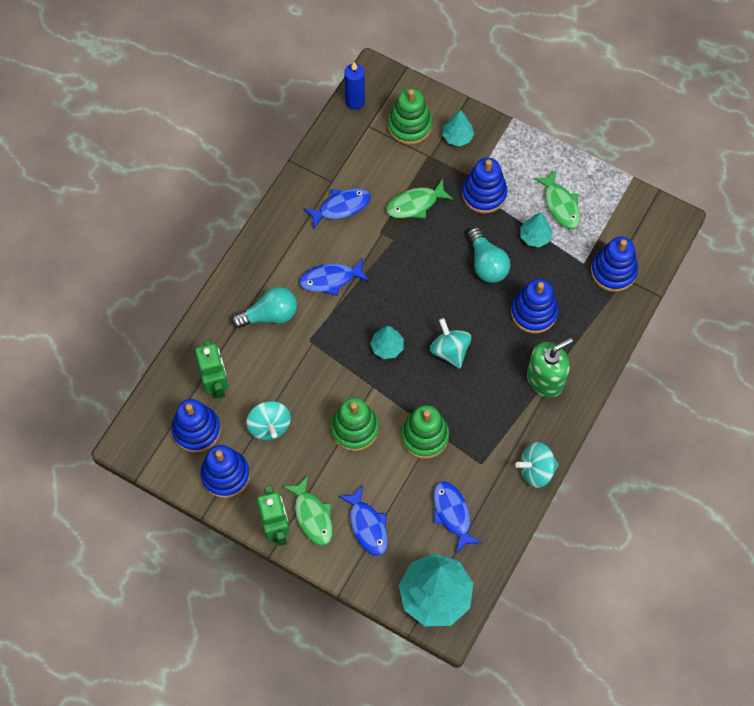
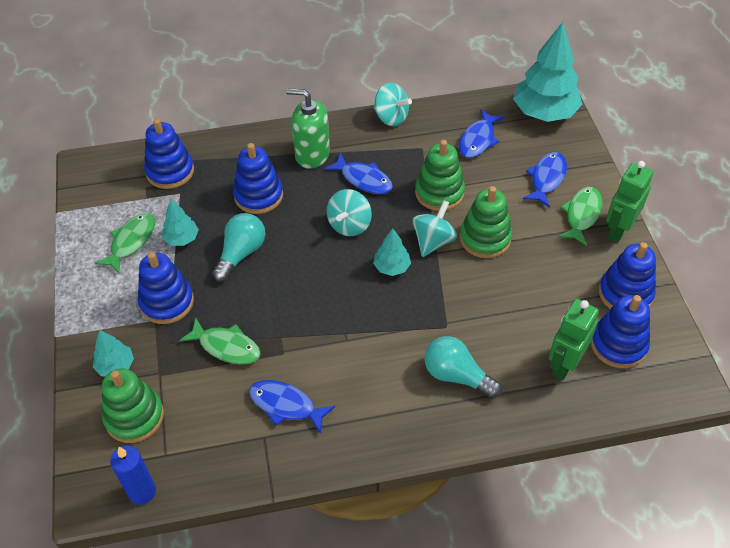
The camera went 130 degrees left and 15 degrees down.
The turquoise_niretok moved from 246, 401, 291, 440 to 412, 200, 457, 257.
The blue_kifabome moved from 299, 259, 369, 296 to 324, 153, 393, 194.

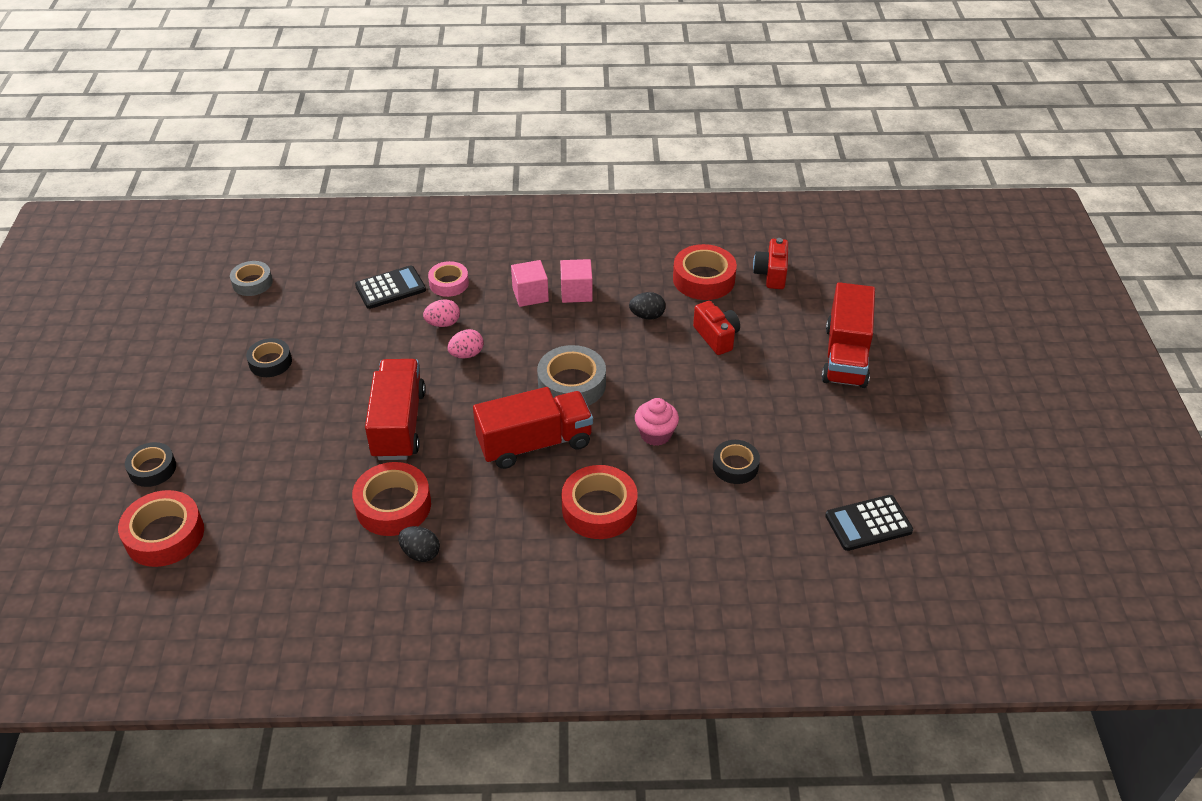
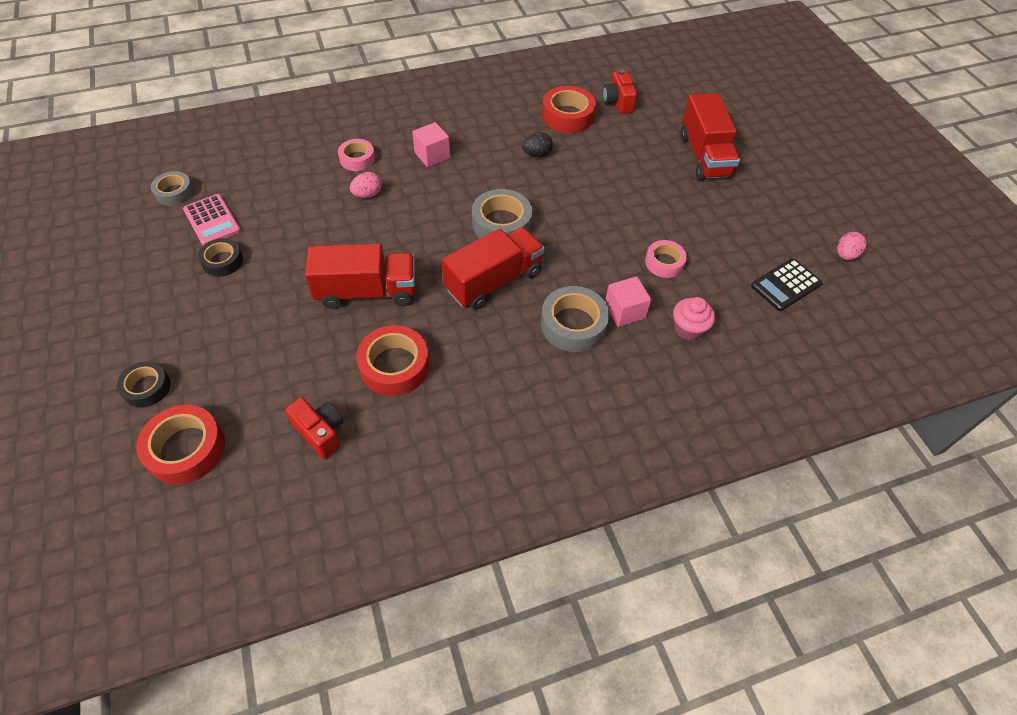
The camera went 20 degrees left and 10 degrees up.
The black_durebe at 355, 265, 426, 309 disappeared.
The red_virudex at 365, 359, 426, 460 turned 105 degrees clockwise.
The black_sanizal at 398, 526, 440, 562 disappeared.
The pink_sanizal moved from 447, 329, 484, 358 to 837, 232, 867, 260.
The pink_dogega moved from 560, 259, 593, 303 to 605, 276, 652, 327.
The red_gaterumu at 561, 465, 638, 539 became the grey_gaterumu at 541, 286, 609, 352.
The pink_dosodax moved from 635, 398, 679, 446 to 673, 297, 715, 340.
The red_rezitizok moved from 693, 301, 740, 355 to 285, 397, 344, 459.
The black_gaterumu at 713, 440, 760, 484 became the pink_gaterumu at 645, 240, 687, 278.
The pink_durebe at 183, 194, 241, 245 appeared.

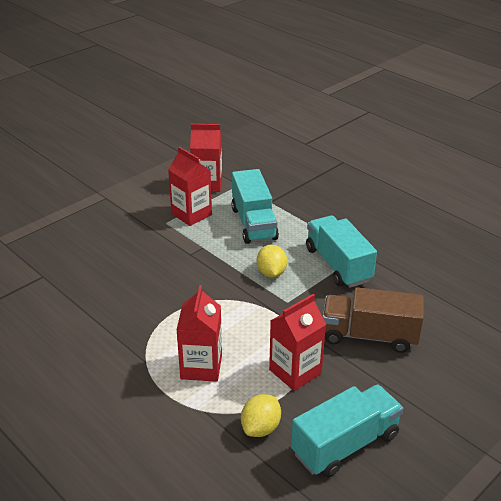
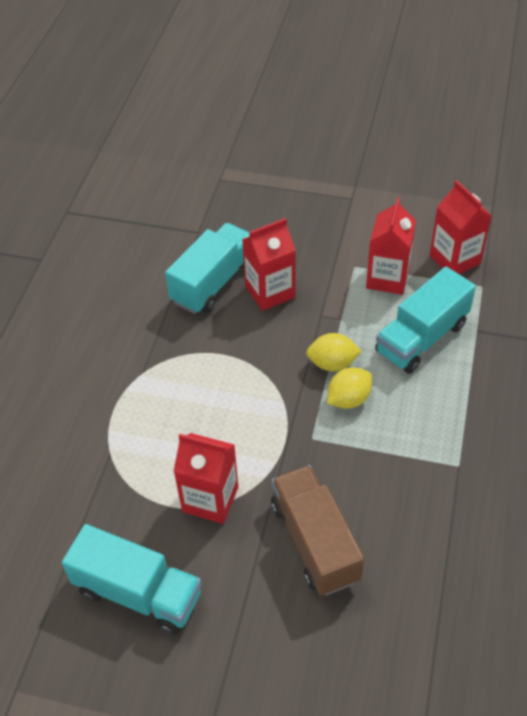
The camera went 60 degrees right and 15 degrees up.
The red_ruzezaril moved from 177, 285, 222, 382 to 242, 218, 296, 311.
The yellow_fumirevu moved from 241, 394, 281, 437 to 306, 333, 362, 371.
The turquoise_virudex moved from 306, 215, 377, 288 to 165, 223, 250, 314.

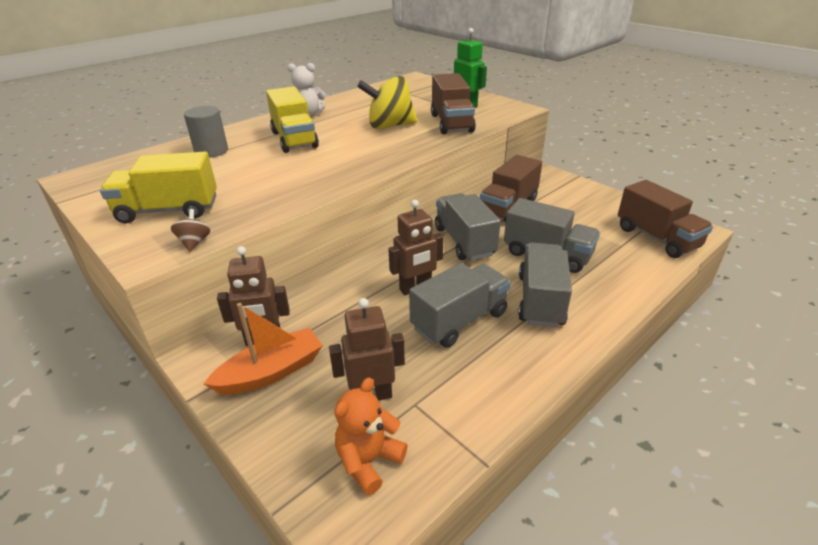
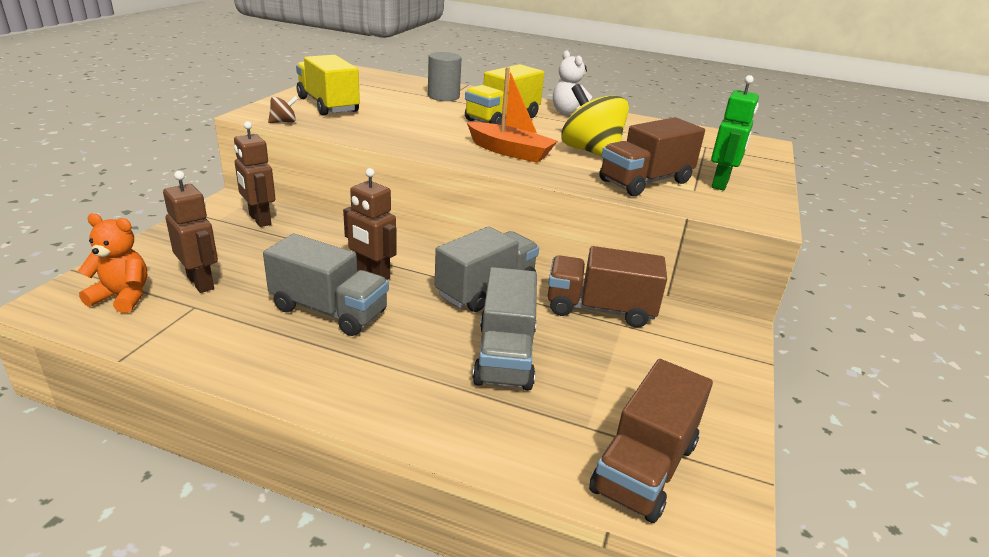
The camera went 60 degrees right and 5 degrees down.
The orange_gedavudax moved from 204, 303, 323, 395 to 467, 67, 558, 163.
The grey_virudex at 518, 243, 572, 327 disappeared.

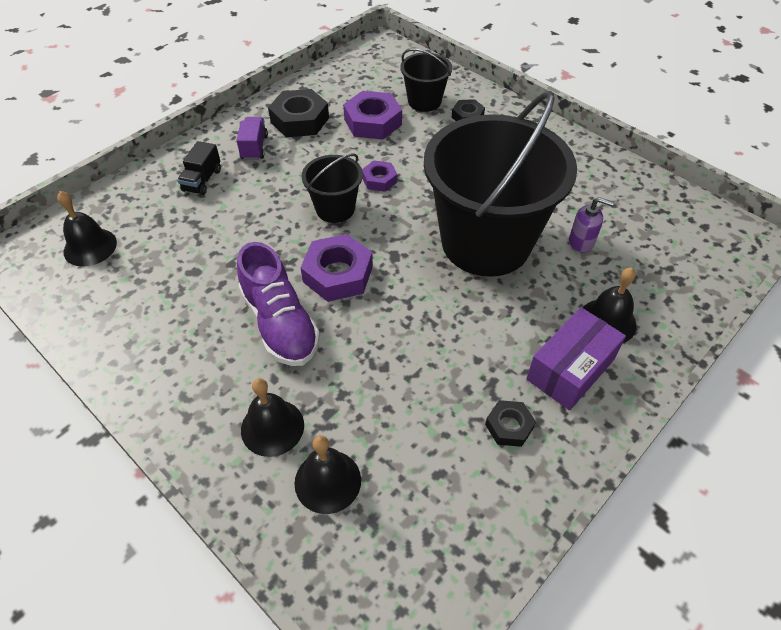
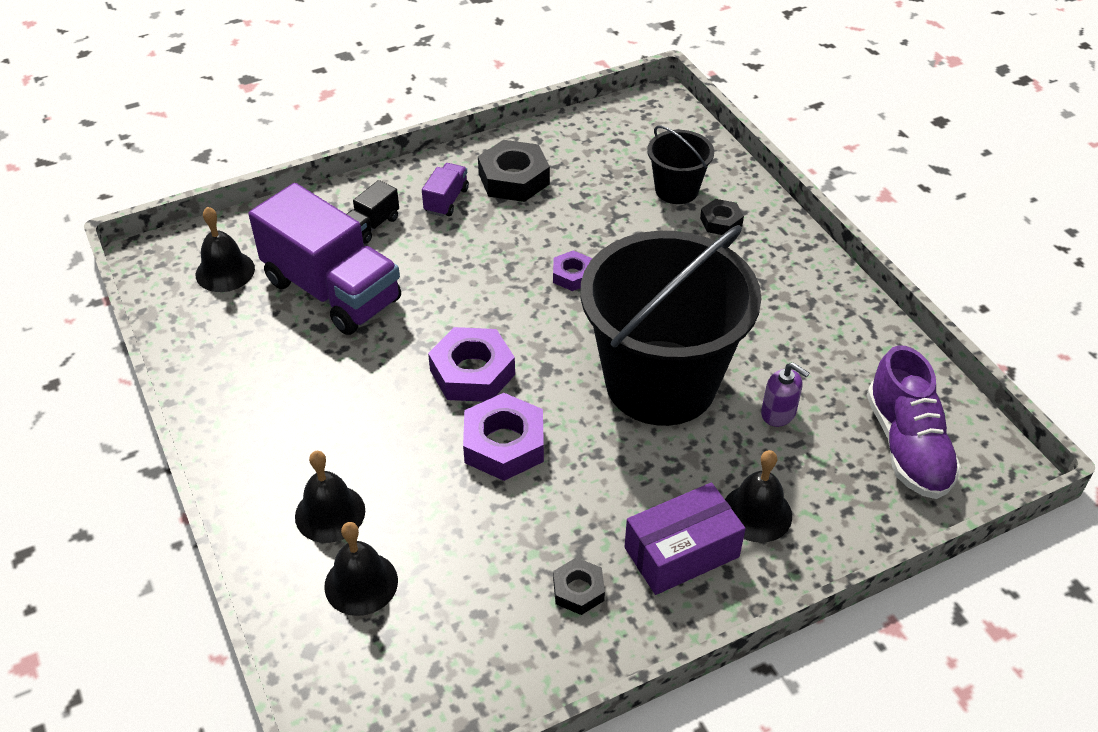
The camera went 20 degrees right and 5 degrees down.
The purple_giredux moved from 237, 242, 320, 366 to 867, 345, 961, 499.
The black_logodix at 302, 154, 363, 223 disappeared.
The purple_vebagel moved from 343, 91, 402, 140 to 463, 393, 544, 481.
The purple_virudex at 249, 183, 401, 335 appeared.

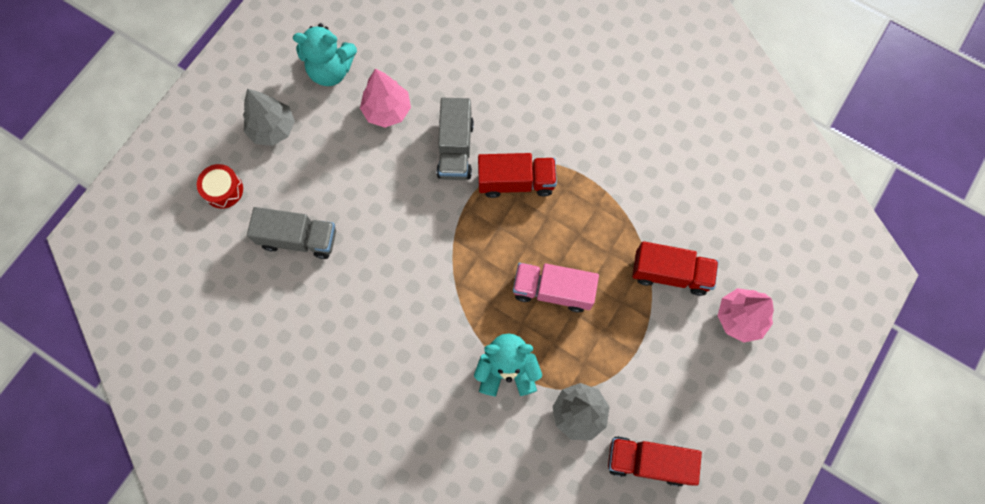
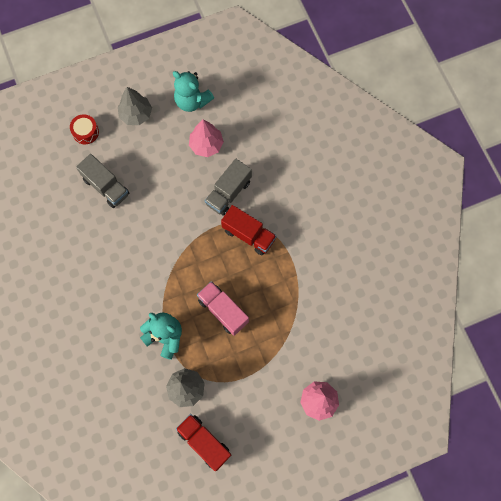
The camera went 35 degrees right and 0 degrees up.
The red_virudex at 632, 241, 719, 296 disappeared.

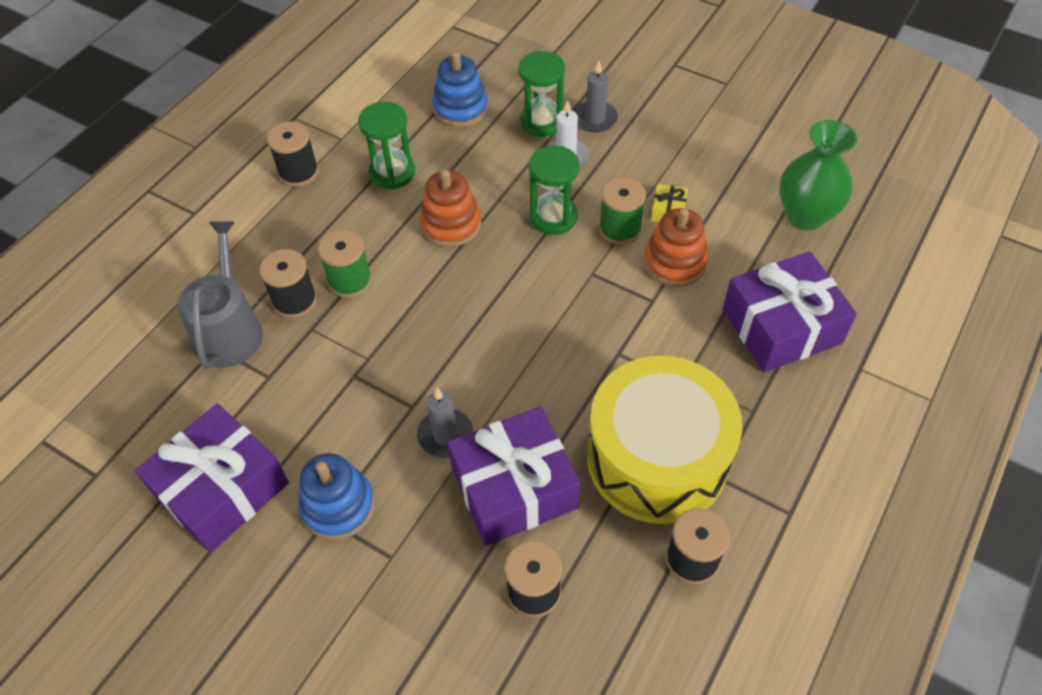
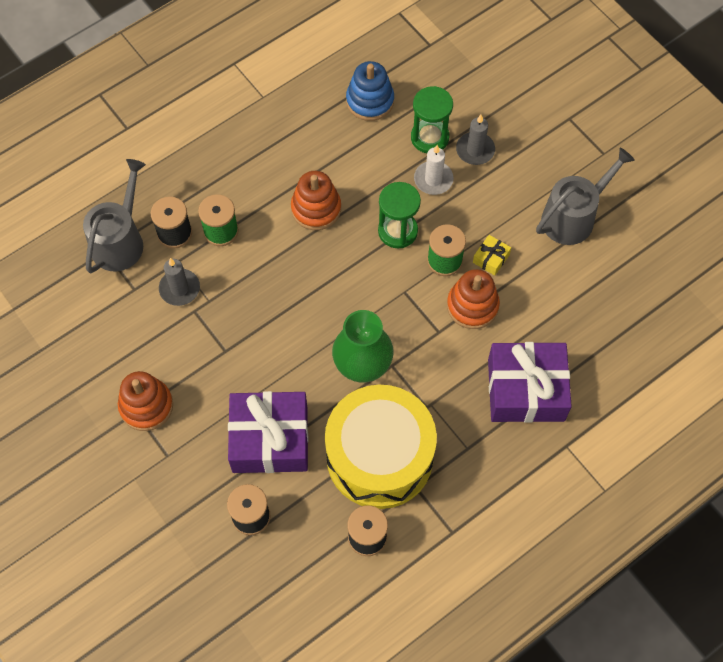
The camera went 20 degrees right and 10 degrees up.
The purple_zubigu at 135, 404, 289, 553 disappeared.
The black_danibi at 267, 122, 319, 187 disappeared.
The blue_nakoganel at 298, 453, 375, 540 became the orange_nakoganel at 118, 371, 173, 431.
The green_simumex at 358, 102, 415, 189 disappeared.
The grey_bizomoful moved from 417, 388, 473, 458 to 159, 258, 200, 306.
The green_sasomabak moved from 779, 120, 857, 231 to 332, 310, 394, 383.
The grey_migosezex at 536, 147, 635, 245 appeared.

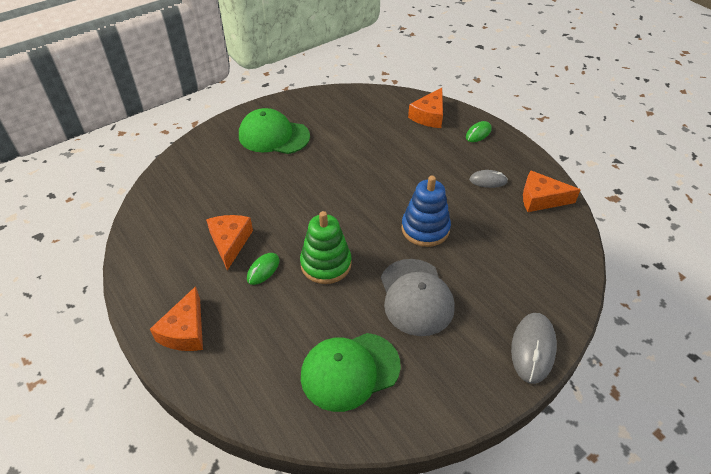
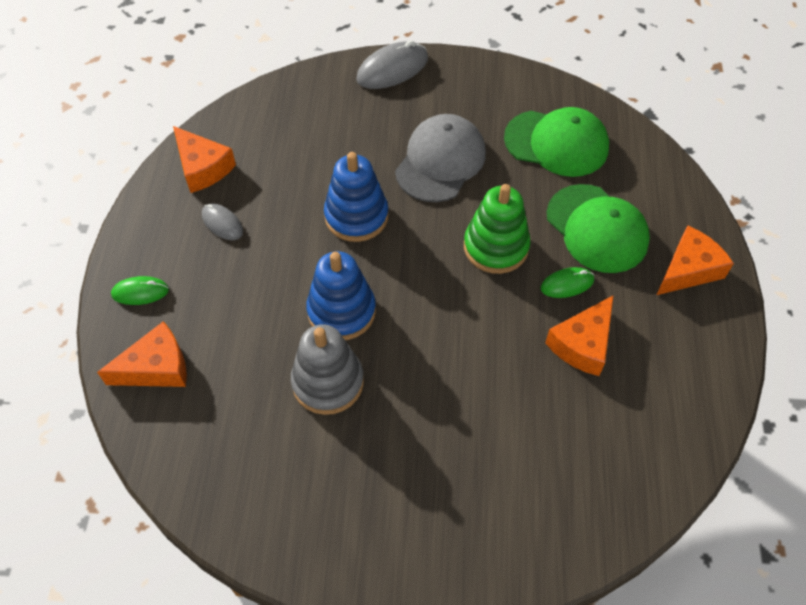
The camera went 140 degrees left and 10 degrees up.
The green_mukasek moved from 239, 108, 310, 154 to 547, 184, 650, 273.
The grey_nakoganel at 291, 324, 364, 415 appeared.
The blue_nakoganel at 306, 251, 376, 340 appeared.

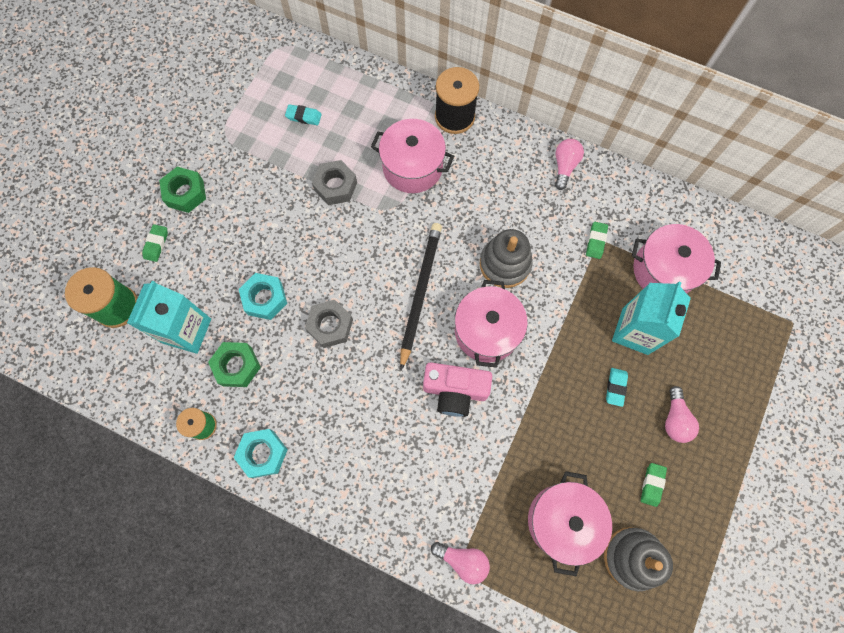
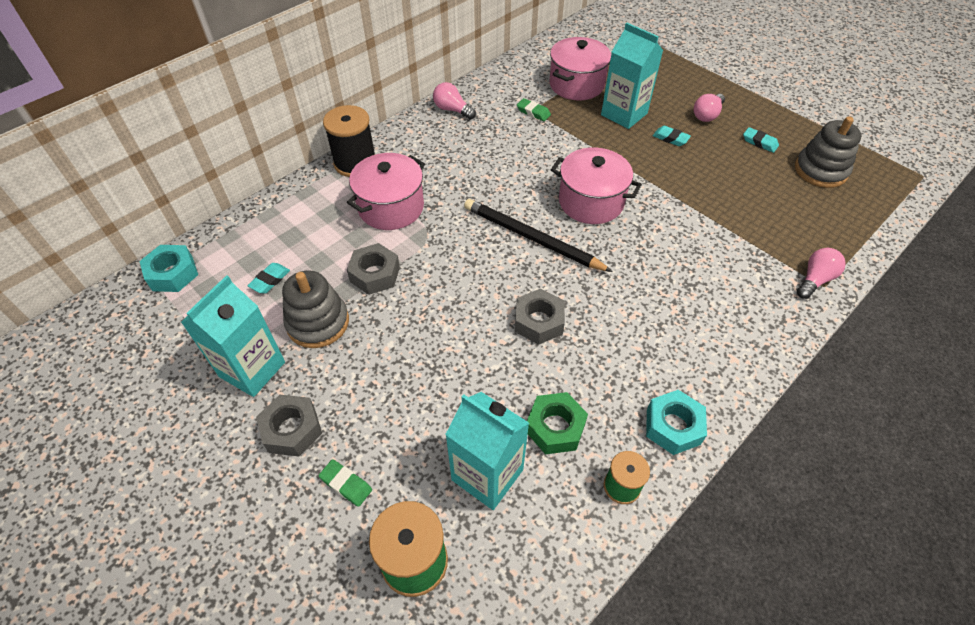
The camera went 70 degrees left and 20 degrees down.
The green_vebagel at 159, 167, 206, 213 became the grey_vebagel at 256, 395, 322, 457.
The turquoise_vebagel moved from 239, 273, 287, 320 to 139, 245, 198, 292.
The pink_rezitizok at 423, 362, 492, 417 disappeared.
The grey_nakoganel moved from 480, 229, 533, 288 to 282, 270, 349, 348.
The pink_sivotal at 528, 471, 612, 576 disappeared.
The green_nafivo at 641, 463, 667, 507 became the turquoise_nafivo at 743, 127, 779, 153.
The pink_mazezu at 665, 386, 699, 443 turned 105 degrees clockwise.
The turquoise_ruzezaril at 181, 275, 285, 397 appeared.

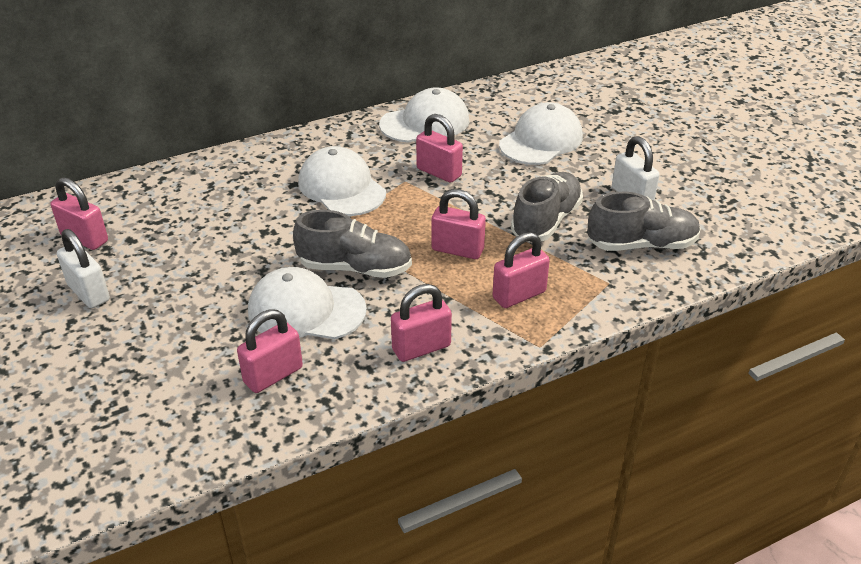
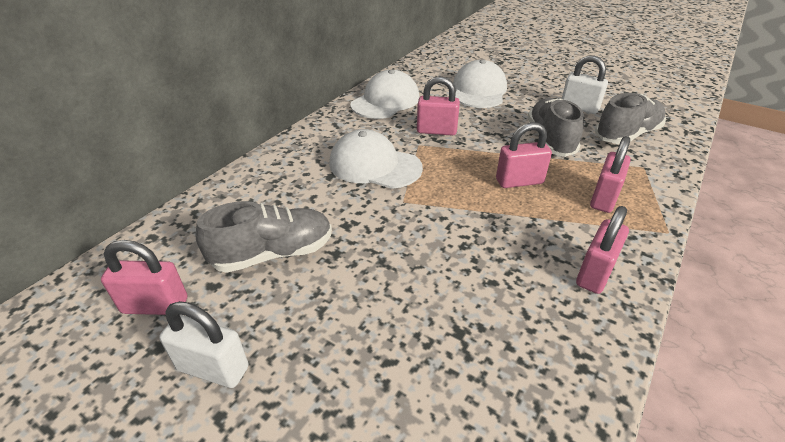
The camera went 30 degrees left and 0 degrees up.
The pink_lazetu at 237, 309, 303, 393 disappeared.
The white_mukasek at 248, 267, 367, 339 disappeared.
The grey_giredux moved from 293, 210, 412, 278 to 196, 201, 332, 273.

